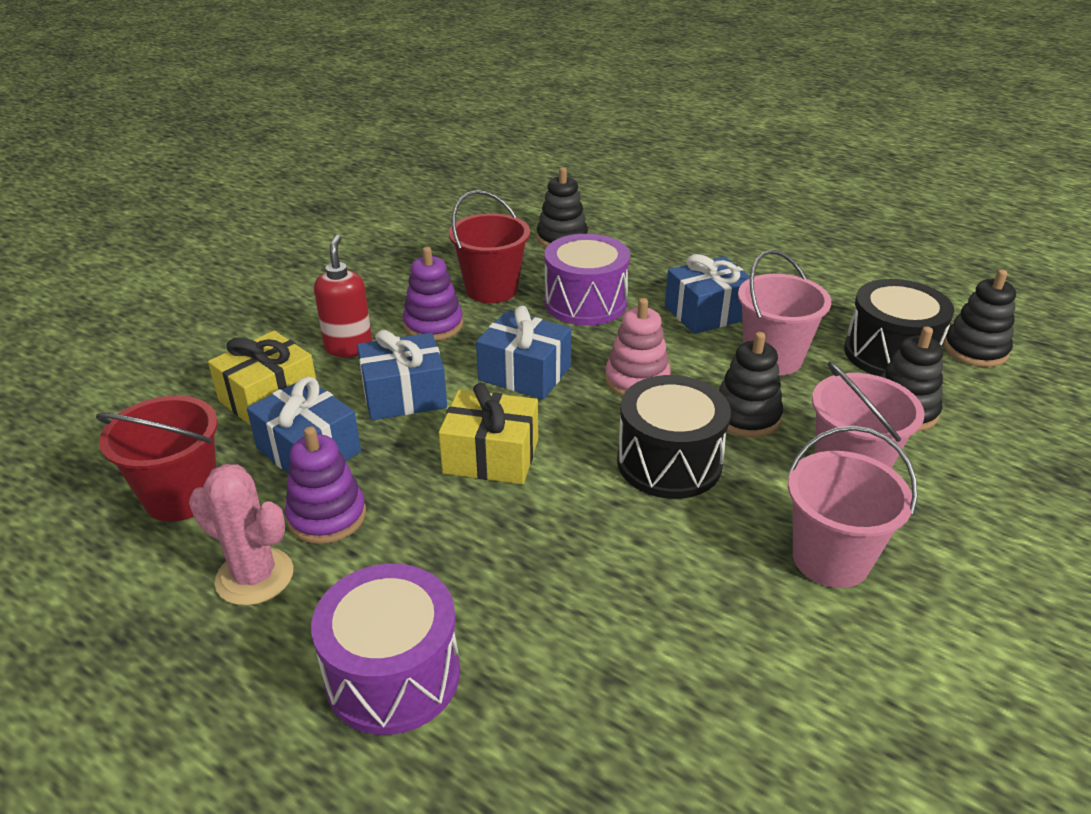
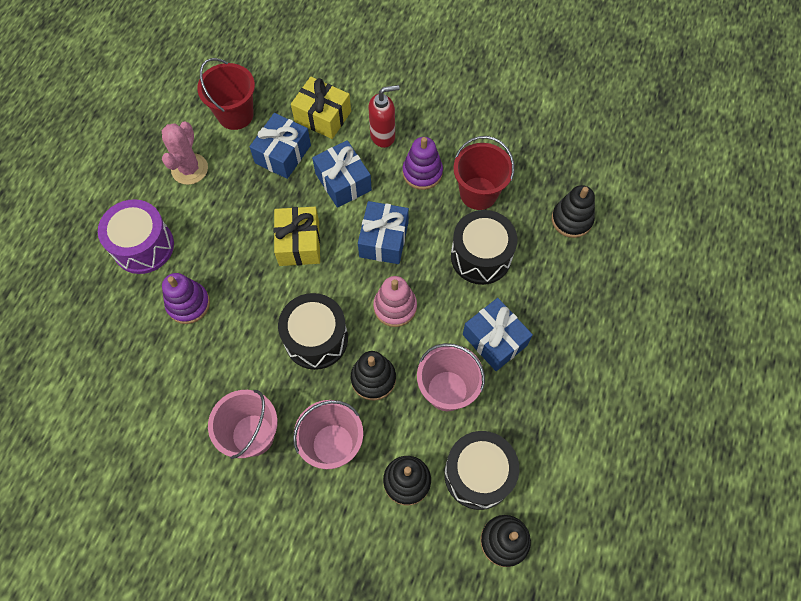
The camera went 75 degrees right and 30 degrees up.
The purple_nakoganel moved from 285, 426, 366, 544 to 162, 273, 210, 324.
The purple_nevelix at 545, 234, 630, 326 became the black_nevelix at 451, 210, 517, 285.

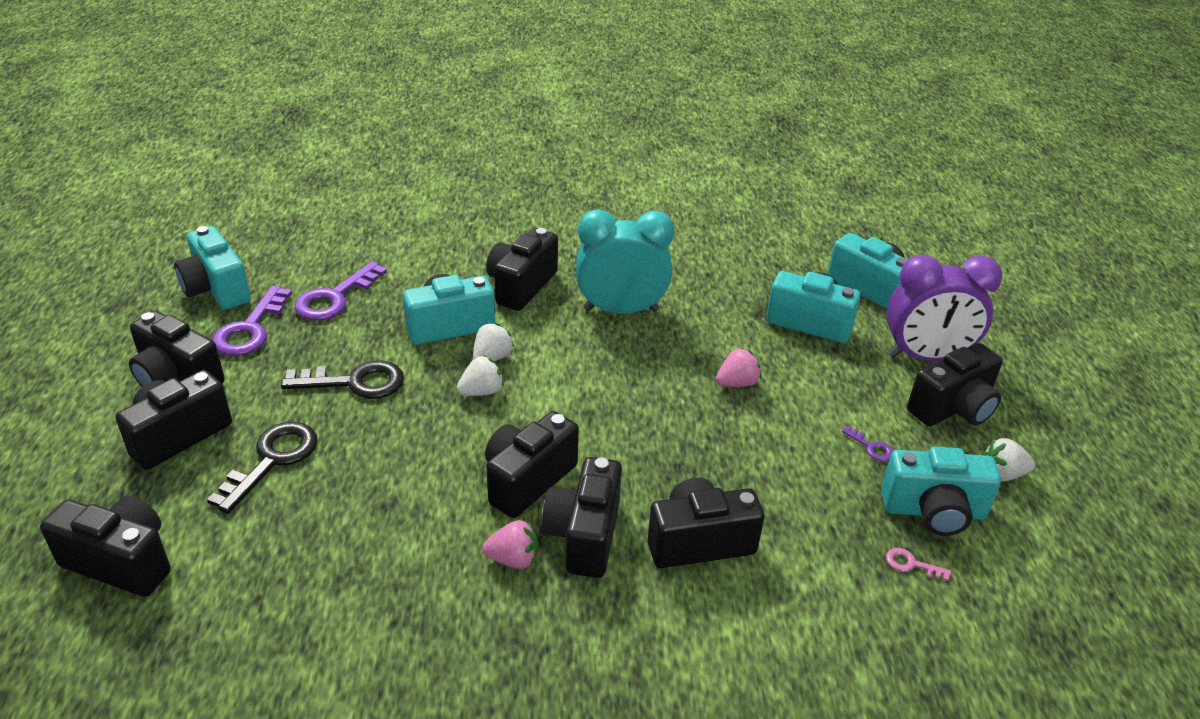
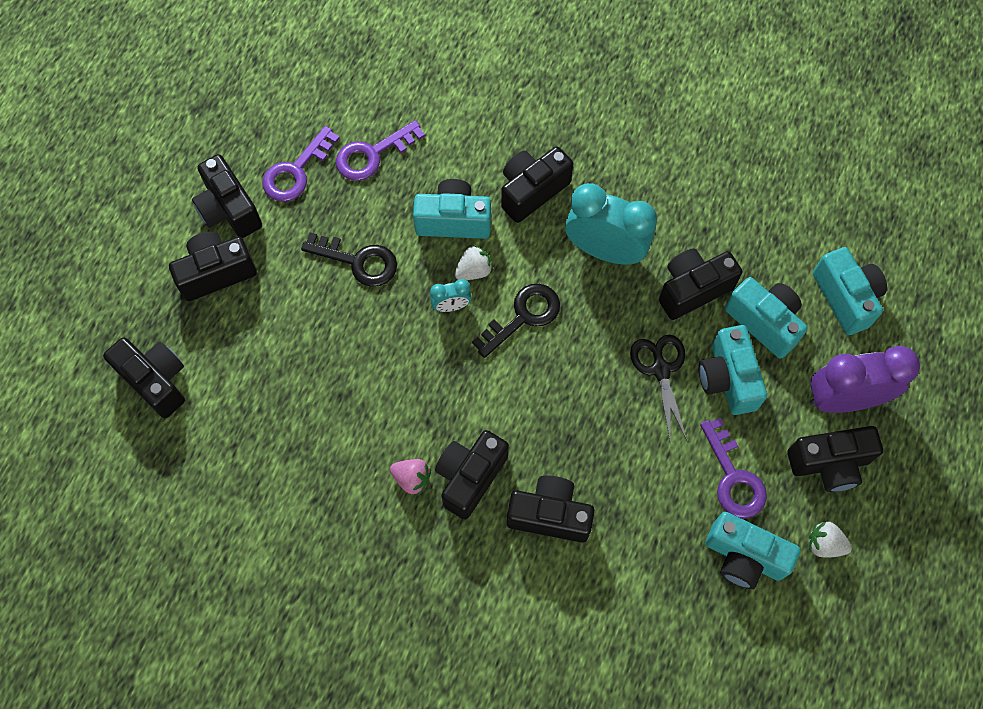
The camera went 25 degrees right and 30 degrees up.
The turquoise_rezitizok moved from 174, 226, 251, 310 to 699, 325, 767, 415.
The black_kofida moved from 207, 422, 318, 514 to 472, 284, 560, 358.
The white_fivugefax at 457, 355, 504, 396 was replaced by the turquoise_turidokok at 430, 279, 472, 312.
The black_rezitizok moved from 485, 411, 579, 518 to 659, 248, 742, 320.
The pink_fivugefax at 716, 348, 761, 387 was replaced by the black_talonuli at 630, 335, 687, 444.
The purple_kofida at 842, 425, 893, 461 changed to 2.19 times the size.
The purple_turidokok at 886, 255, 1002, 361 turned 150 degrees clockwise.
The pink_kofida at 886, 548, 951, 581 disappeared.

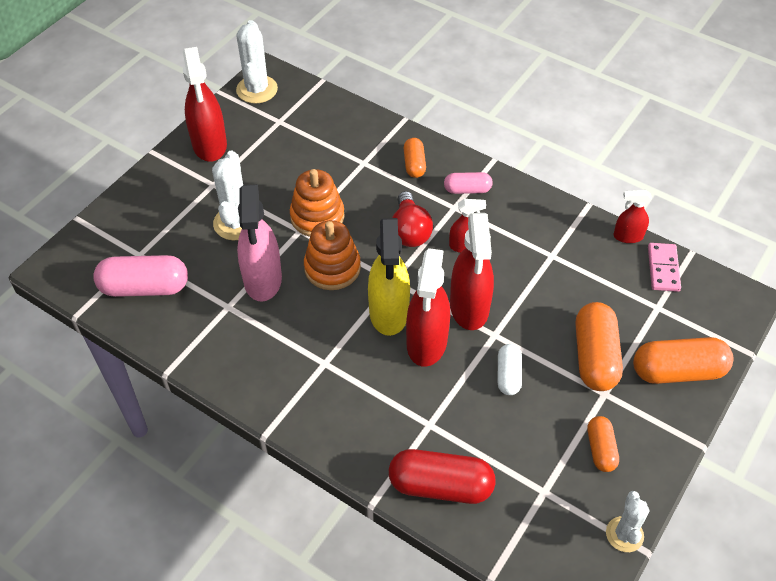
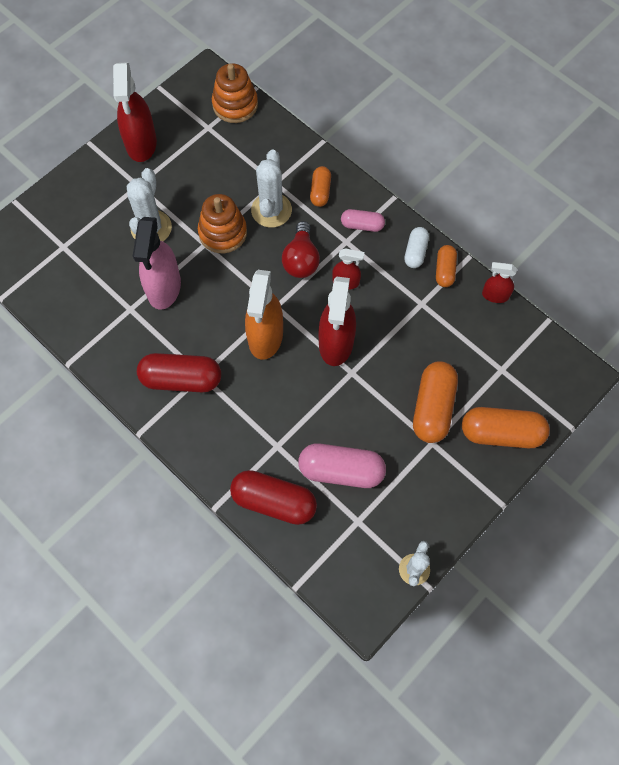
The camera went 10 degrees right and 15 degrees up.
The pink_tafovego moved from 93, 255, 188, 297 to 298, 443, 386, 488.
The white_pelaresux moved from 236, 20, 278, 103 to 251, 150, 292, 228.
The orange_nakoganel moved from 304, 220, 361, 290 to 212, 63, 258, 123.
The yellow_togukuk at 368, 218, 410, 336 became the orange_togukuk at 245, 270, 283, 360.
The red_togukuk at 406, 248, 450, 367 disappeared.
The white_tafovego moved from 497, 344, 522, 395 to 404, 227, 429, 268.
The orange_tafovego moved from 587, 416, 619, 472 to 436, 245, 457, 287.
The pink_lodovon at 648, 243, 681, 292 disappeared.
The red_tafovego at 137, 353, 221, 392 appeared.

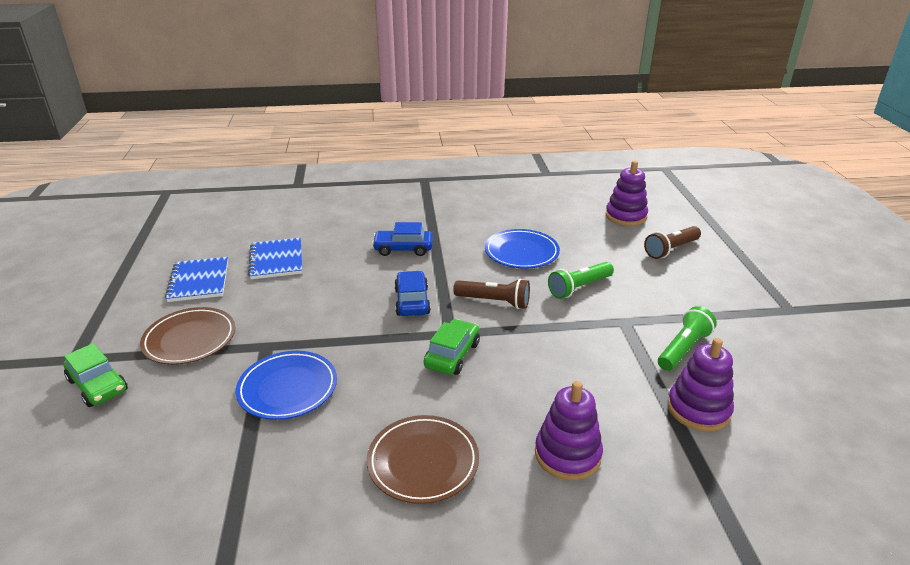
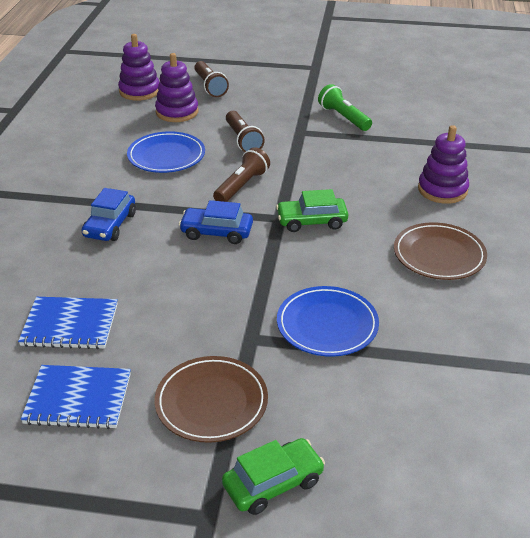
The camera went 75 degrees left and 5 degrees up.
The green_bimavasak at 424, 319, 480, 375 turned 45 degrees counterclockwise.
The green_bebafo at 548, 262, 614, 299 became the brown_bebafo at 226, 111, 265, 152.
The purple_nakoganel moved from 667, 338, 734, 432 to 155, 53, 198, 122.

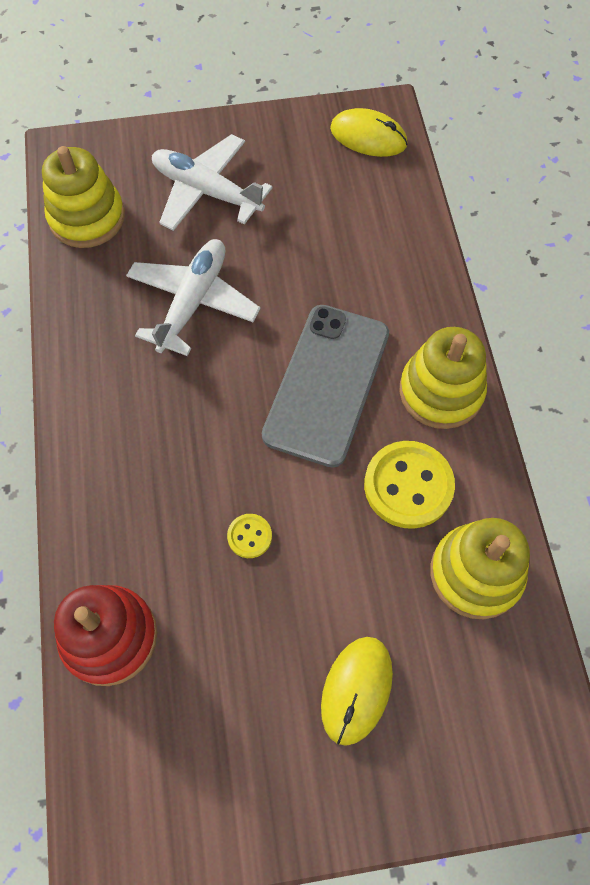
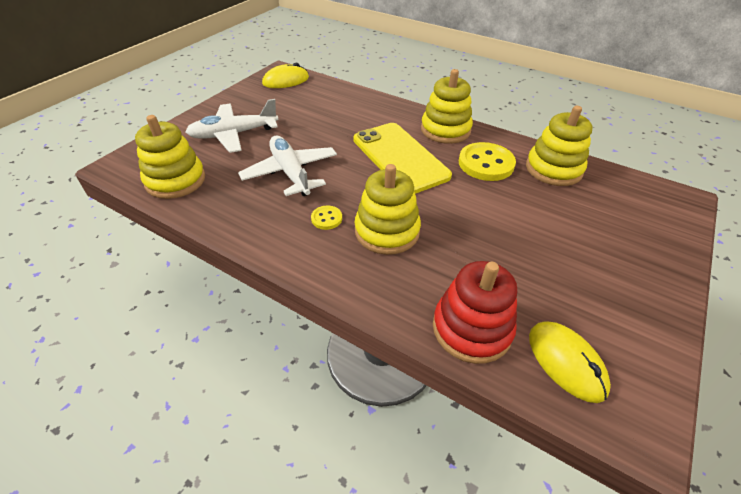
The camera went 50 degrees left and 20 degrees down.
The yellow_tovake moved from 227, 514, 272, 558 to 311, 206, 342, 230.
The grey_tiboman at 262, 305, 389, 468 became the yellow_tiboman at 354, 123, 452, 194.
The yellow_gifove moved from 321, 637, 393, 746 to 529, 322, 611, 403.
The yellow_nakoganel at 355, 164, 421, 255 appeared.

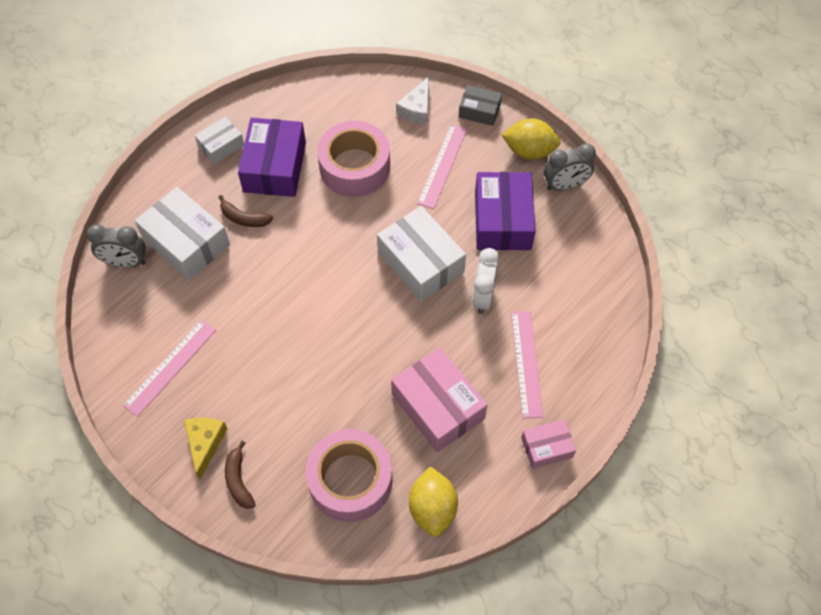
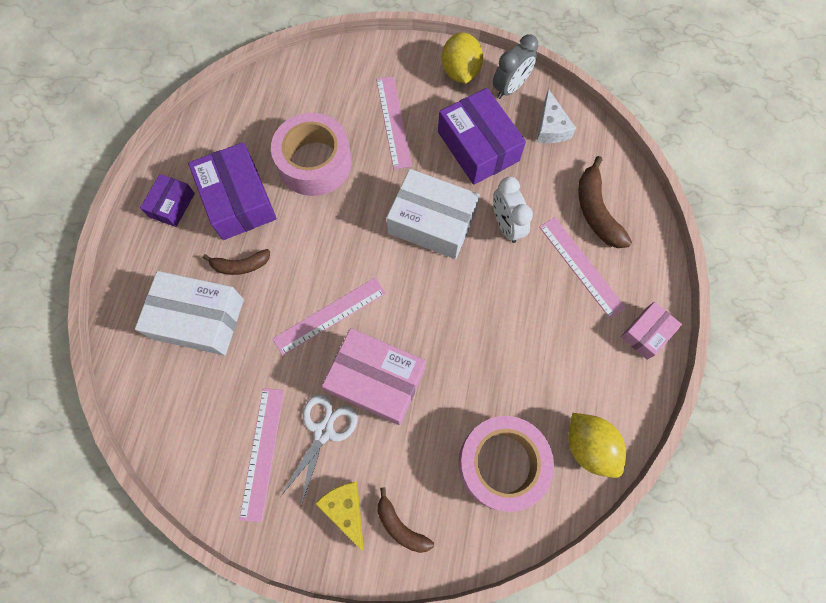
The camera went 30 degrees left and 10 degrees up.
The grey_turidokok at 87, 224, 146, 267 disappeared.
The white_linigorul at 195, 117, 244, 164 became the purple_linigorul at 140, 174, 195, 227.
The pink_linigorul moved from 391, 347, 487, 452 to 322, 328, 426, 425.
The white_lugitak moved from 396, 76, 429, 124 to 537, 89, 576, 143.
The grey_linigorul at 459, 85, 502, 126 disappeared.
The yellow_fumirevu at 502, 118, 560, 160 turned 75 degrees counterclockwise.
The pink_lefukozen at 272, 278, 386, 356 appeared.
The white_talonuli at 280, 394, 358, 505 appeared.
The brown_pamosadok at 578, 156, 632, 248 appeared.

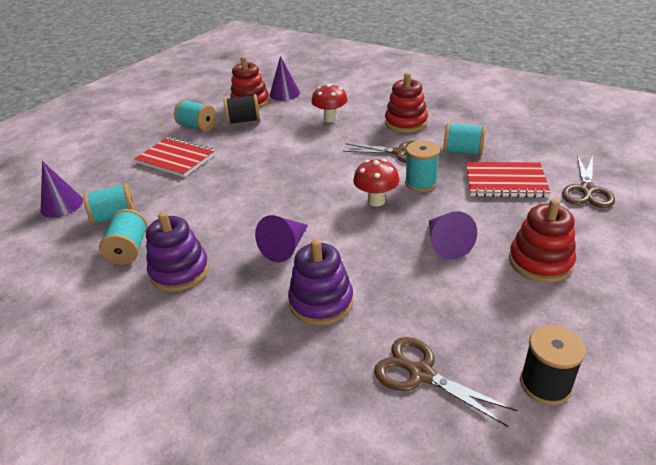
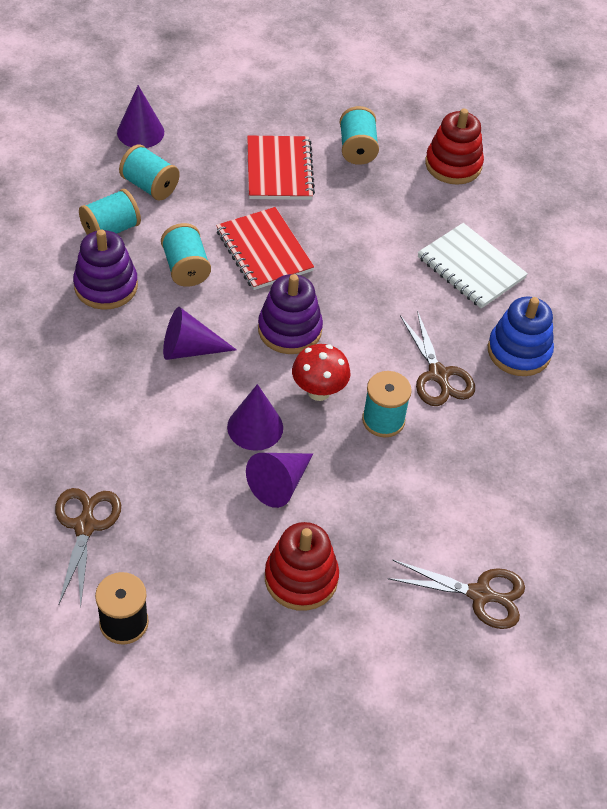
The camera went 50 degrees right and 15 degrees up.
The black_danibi at 223, 94, 260, 125 disappeared.
The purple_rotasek moved from 270, 56, 300, 101 to 227, 384, 283, 451.
The purple_nakoganel moved from 288, 239, 354, 326 to 258, 274, 323, 354.
The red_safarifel at 311, 84, 348, 123 was replaced by the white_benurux at 418, 223, 528, 309.
The red_nakoganel at 385, 73, 428, 133 became the blue_nakoganel at 488, 297, 554, 376.
The turquoise_danibi moved from 443, 122, 486, 156 to 161, 223, 211, 287.
The red_benurux moved from 466, 162, 551, 198 to 216, 207, 314, 290.
The brown_talonuli at 562, 155, 615, 208 turned 150 degrees counterclockwise.

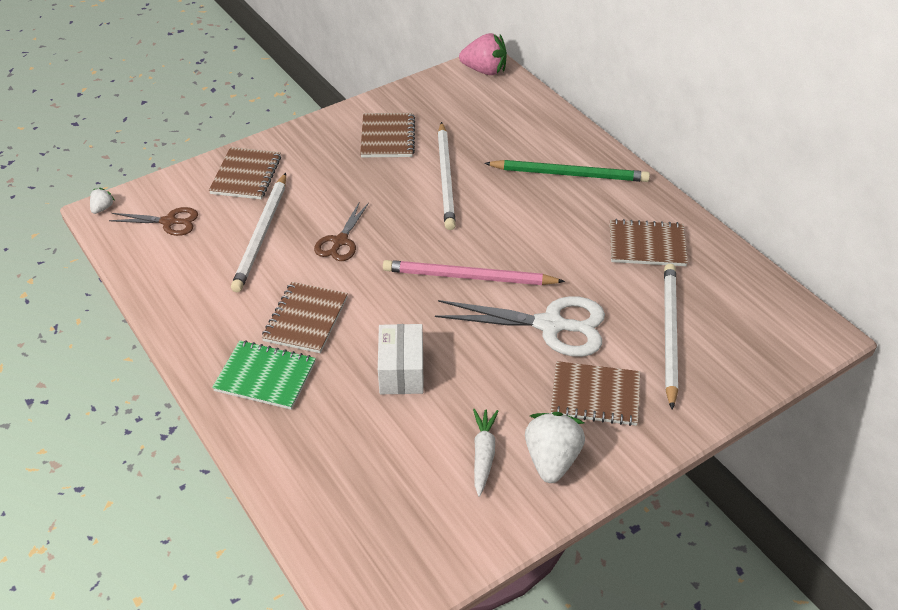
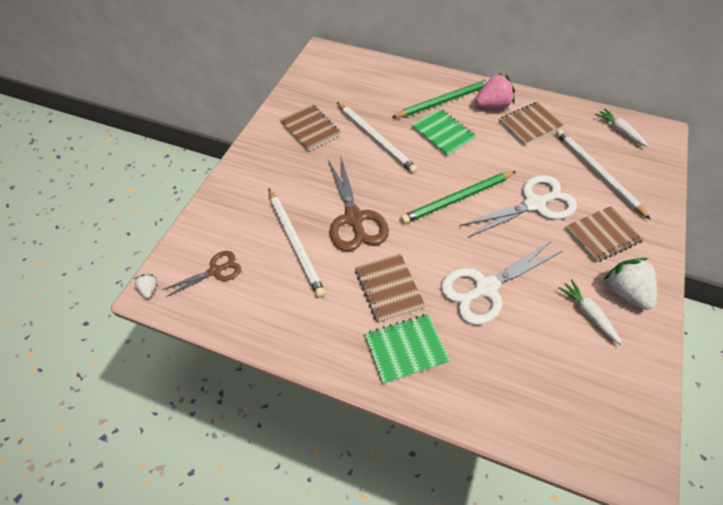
The camera went 35 degrees left and 10 degrees up.
The brown_benurux at 209, 147, 281, 199 disappeared.
The brown_talonuli at 314, 201, 369, 261 changed to 1.75 times the size.
The white_linigorul at 378, 324, 424, 394 was replaced by the white_talonuli at 441, 242, 562, 325.
The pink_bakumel at 383, 260, 565, 285 became the green_bakumel at 401, 171, 516, 224.
The pink_fivugefax moved from 459, 33, 507, 75 to 475, 73, 515, 109.
The green_benurux at 411, 109, 476, 156 appeared.
The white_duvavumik at 595, 108, 648, 147 appeared.

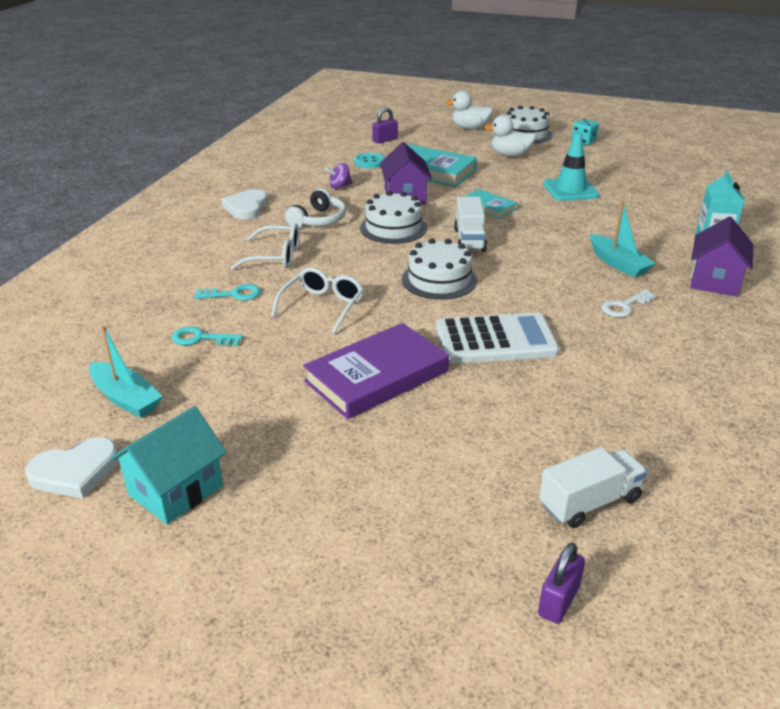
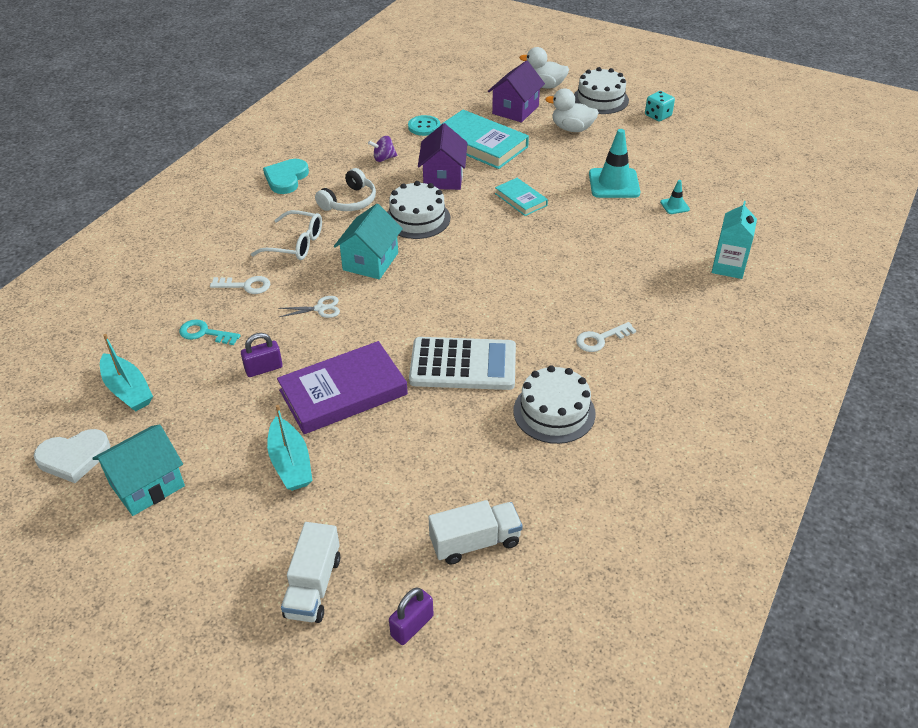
The camera went 10 degrees right and 10 degrees up.
The turquoise_kofida at 194, 284, 261, 300 became the white_kofida at 210, 276, 270, 294.
The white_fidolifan at 221, 189, 268, 219 became the turquoise_fidolifan at 263, 159, 309, 194.
The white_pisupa at 271, 267, 364, 334 was replaced by the white_talonuli at 278, 296, 340, 318.
The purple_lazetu moved from 372, 108, 398, 143 to 241, 333, 283, 377.
The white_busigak moved from 402, 238, 477, 300 to 513, 365, 596, 444.
The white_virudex moved from 454, 197, 487, 252 to 281, 522, 340, 623.
The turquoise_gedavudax moved from 590, 202, 656, 278 to 267, 405, 313, 491.
The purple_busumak moved from 691, 217, 754, 296 to 488, 60, 545, 122.
The turquoise_busumak at 334, 204, 403, 279 appeared.
The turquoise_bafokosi at 660, 180, 690, 214 appeared.

